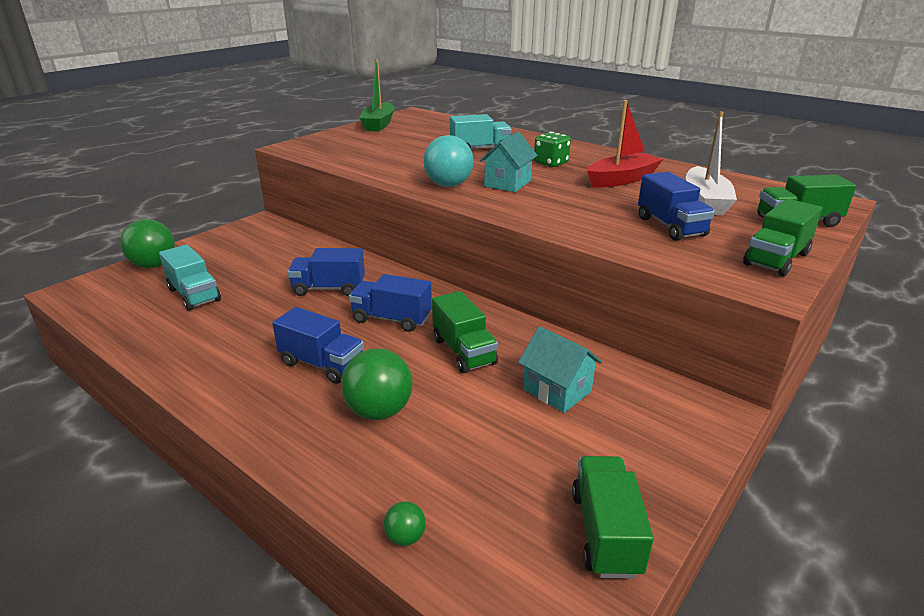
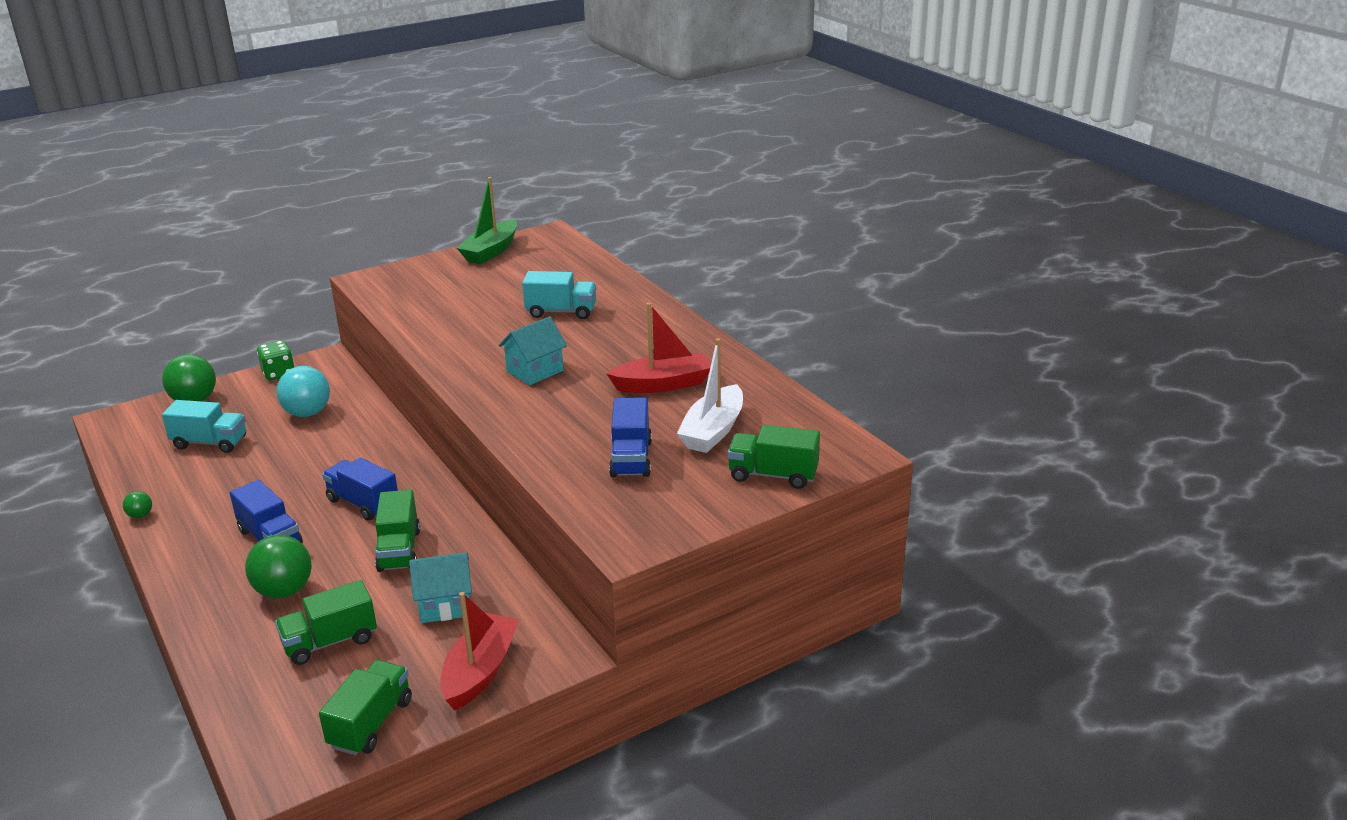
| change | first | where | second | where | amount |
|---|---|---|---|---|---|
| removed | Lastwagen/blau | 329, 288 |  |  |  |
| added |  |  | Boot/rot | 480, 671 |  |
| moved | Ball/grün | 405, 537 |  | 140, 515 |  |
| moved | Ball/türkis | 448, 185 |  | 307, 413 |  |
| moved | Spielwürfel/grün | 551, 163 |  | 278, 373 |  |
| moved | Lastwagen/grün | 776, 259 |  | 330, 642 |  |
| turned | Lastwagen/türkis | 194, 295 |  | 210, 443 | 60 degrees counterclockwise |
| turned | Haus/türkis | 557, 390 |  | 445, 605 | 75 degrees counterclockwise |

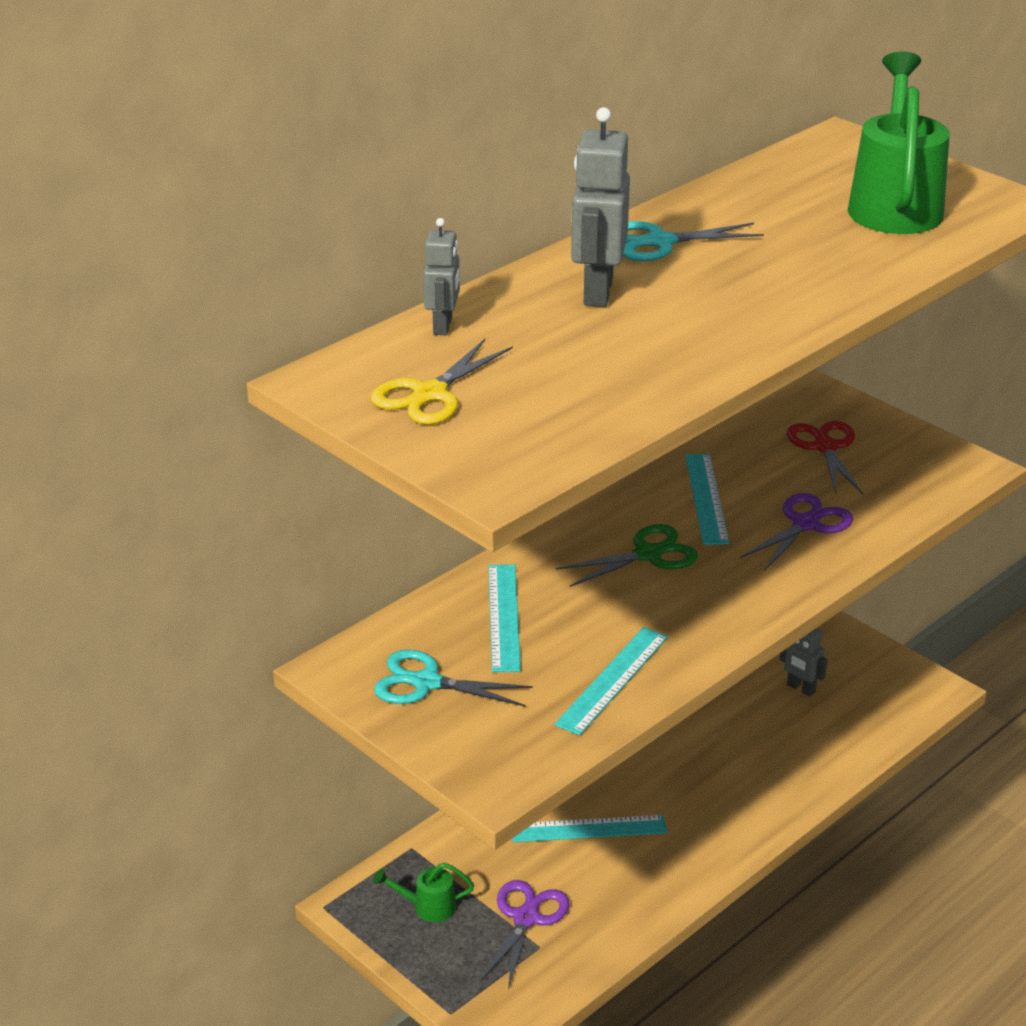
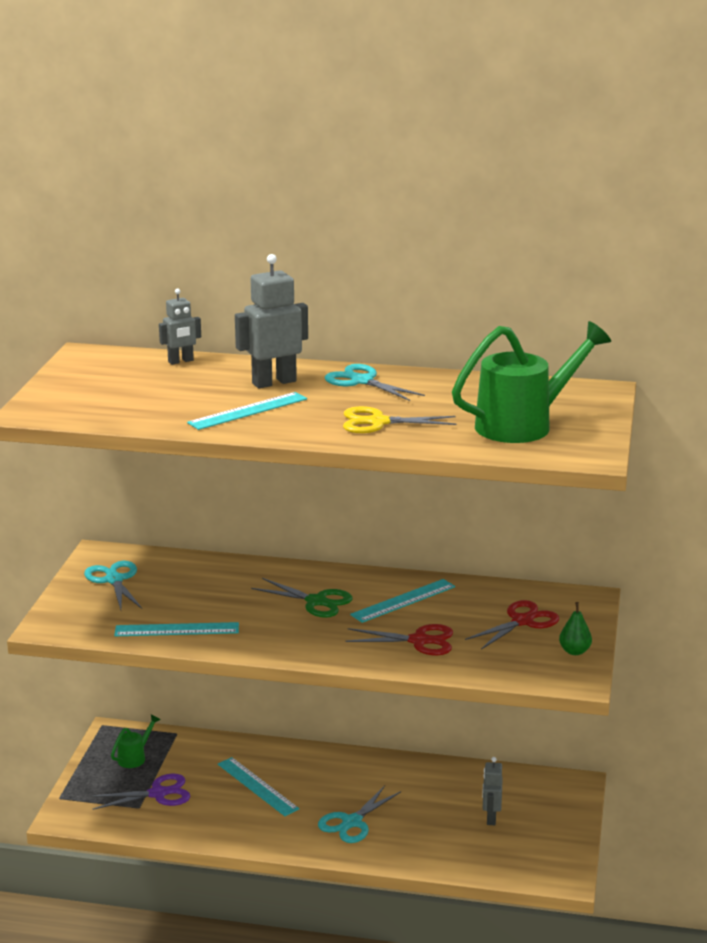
| change | first | where | second | where | amount |
|---|---|---|---|---|---|
| added |  |  | Schere/türkis | 352, 822 |  |
| added |  |  | Birne/grün | 574, 651 |  |
| moved | Schere/gelb | 430, 394 |  | 378, 422 |  |
| moved | Lineal/türkis | 504, 617 |  | 248, 411 |  |
| recoloured | Schere/lila | 806, 524 | Schere/rot | 419, 641 |  |
| turned | Gießkanne/grün | 428, 907 |  | 134, 757 | 75 degrees clockwise |

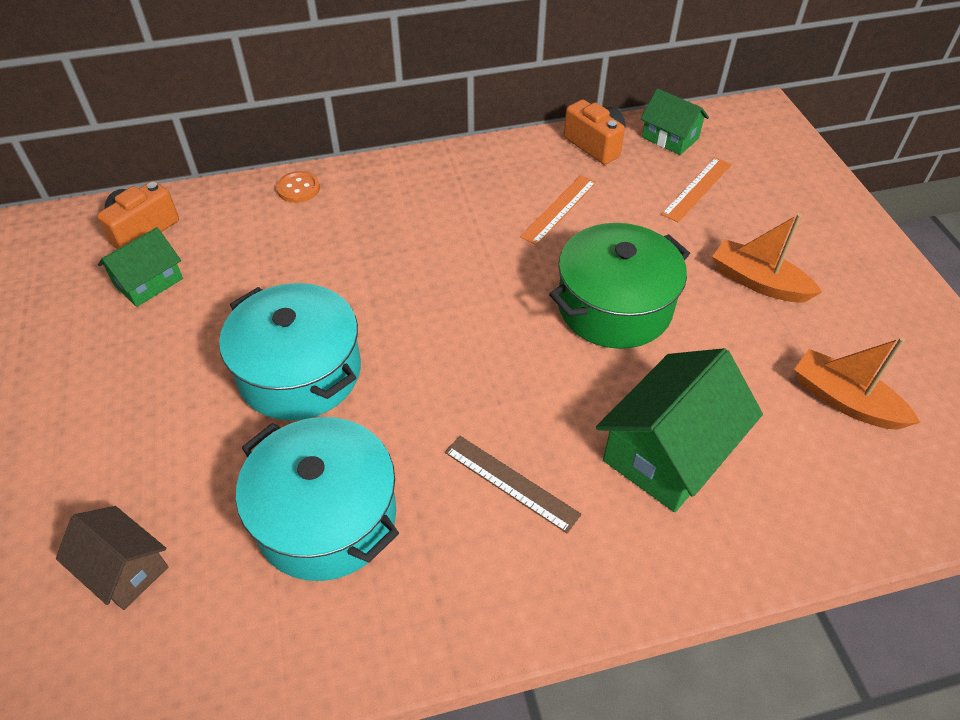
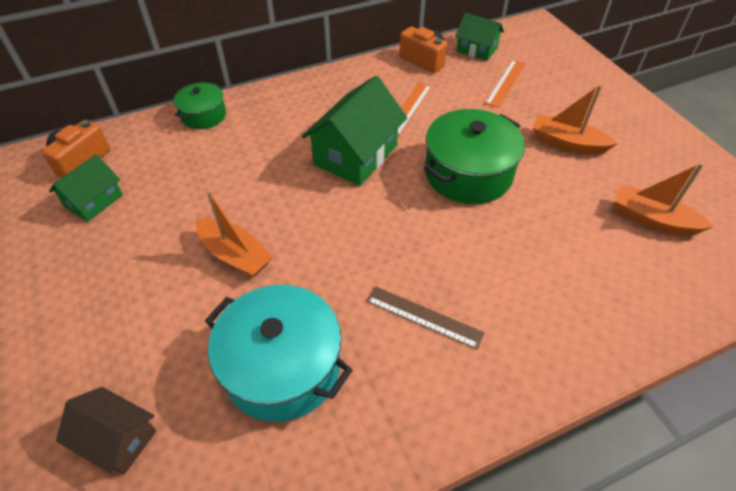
| change | first | where | second | where | amount |
|---|---|---|---|---|---|
| moved | Haus/grün | 669, 451 |  | 356, 155 |  |
| replaced | Kochtopf/türkis | 300, 372 | Boot/orange | 235, 255 |  |
| replaced | Knopf/orange | 298, 188 | Kochtopf/grün | 203, 115 |  |

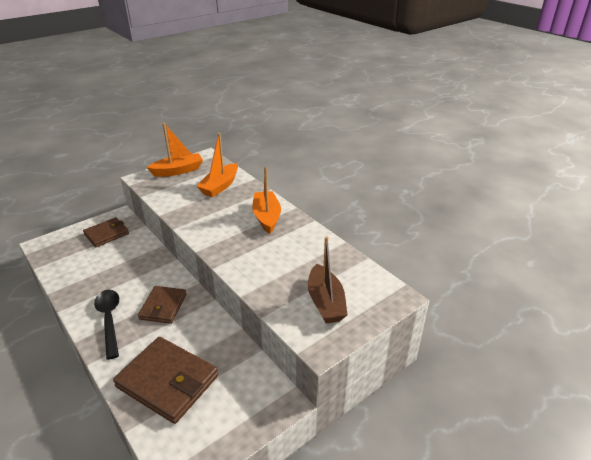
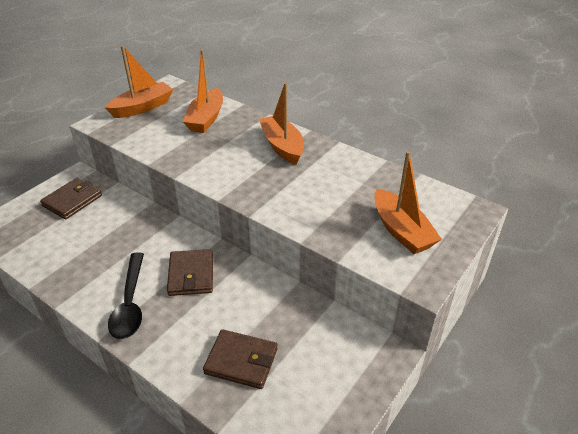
| change | first | where | second | where | amount |
|---|---|---|---|---|---|
| recoloured | Boot/braun | 325, 302 | Boot/orange | 401, 231 |  |
| turned | Löffel/schwarz | 109, 320 |  | 130, 304 | 150 degrees counterclockwise |
| resized | Geldbörse/braun | 167, 381 |  | 241, 361 | x0.62 |

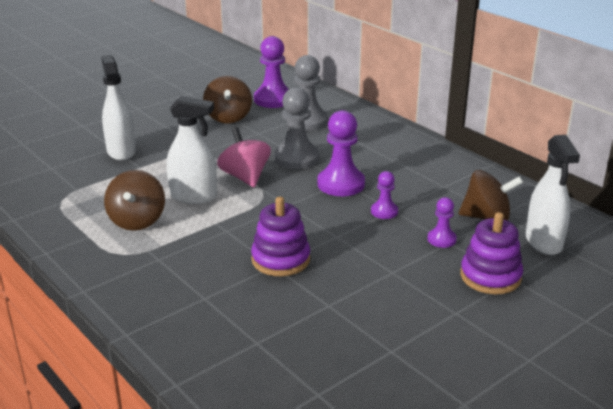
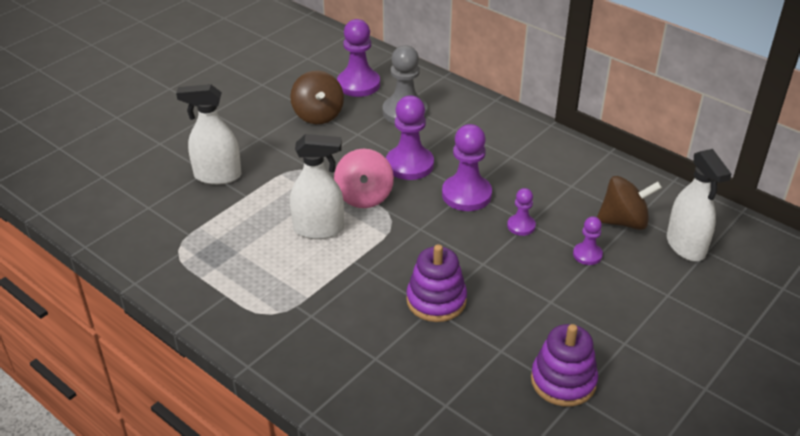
| change | first | where | second | where | amount |
|---|---|---|---|---|---|
| removed | Kreisel/braun | 137, 221 |  |  |  |
| moved | Stapelspielzeug/lila | 490, 276 |  | 563, 381 |  |
| recoloured | Bauer/grau | 296, 158 | Bauer/lila | 409, 165 |  |
| turned | Sprühflasche/weiß | 121, 151 |  | 217, 176 | 60 degrees counterclockwise |
| turned | Kreisel/rosa | 245, 177 |  | 364, 196 | 150 degrees counterclockwise |

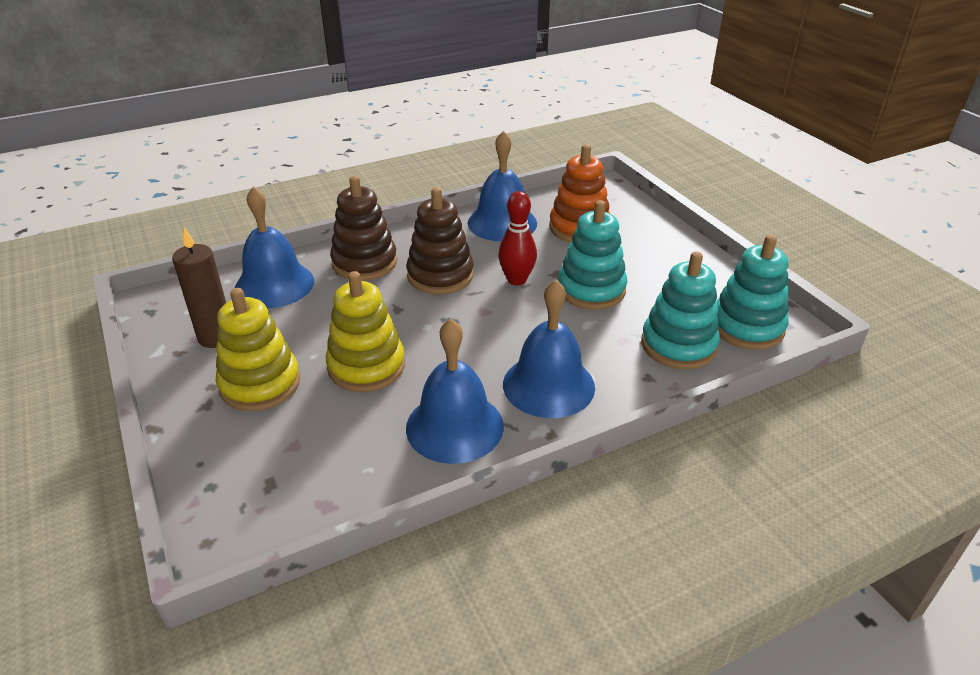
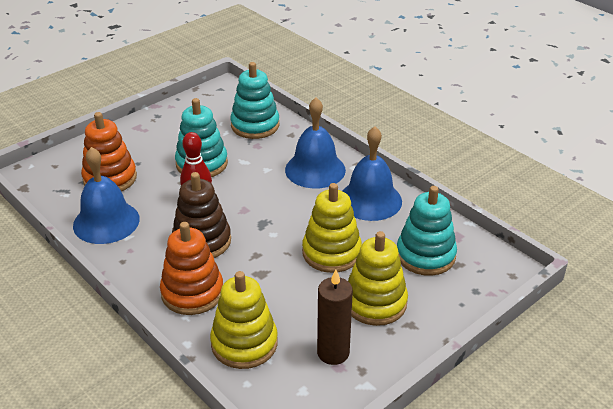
| change | first | where | second | where | amount |
|---|---|---|---|---|---|
| moved | Stapelspielzeug/türkis | 746, 327 |  | 425, 255 |  |
| replaced | Glocke/blau | 274, 285 | Stapelspielzeug/gelb | 244, 343 |  |
| recoloured | Stapelspielzeug/braun | 364, 263 | Stapelspielzeug/orange | 192, 293 |  |

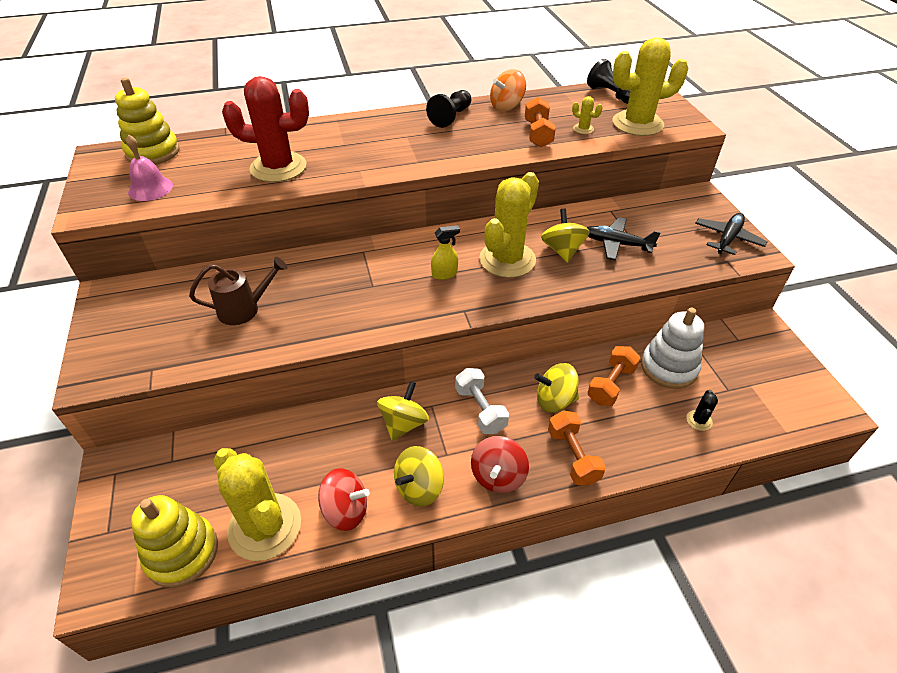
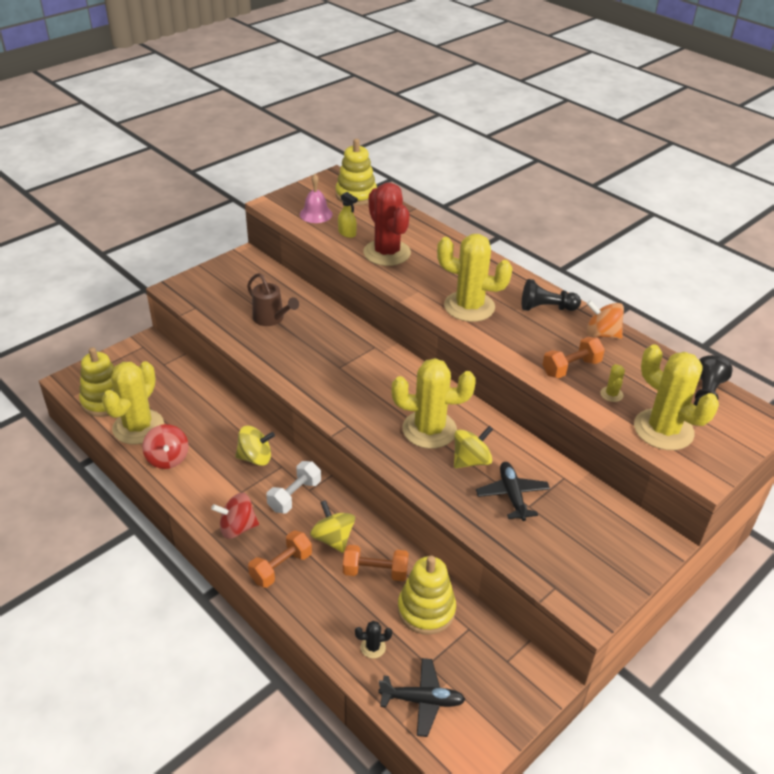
| change | first | where | second | where | amount |
|---|---|---|---|---|---|
| removed | Kreisel/gelb | 419, 487 |  |  |  |
| added |  |  | Kaktus/gelb | 469, 307 |  |
| moved | Sprühflasche/gelb | 445, 274 |  | 347, 233 |  |
| moved | Flugzeug/schwarz | 727, 239 |  | 422, 700 |  |
| recoloured | Stapelspielzeug/weiß | 669, 367 | Stapelspielzeug/gelb | 426, 610 |  |

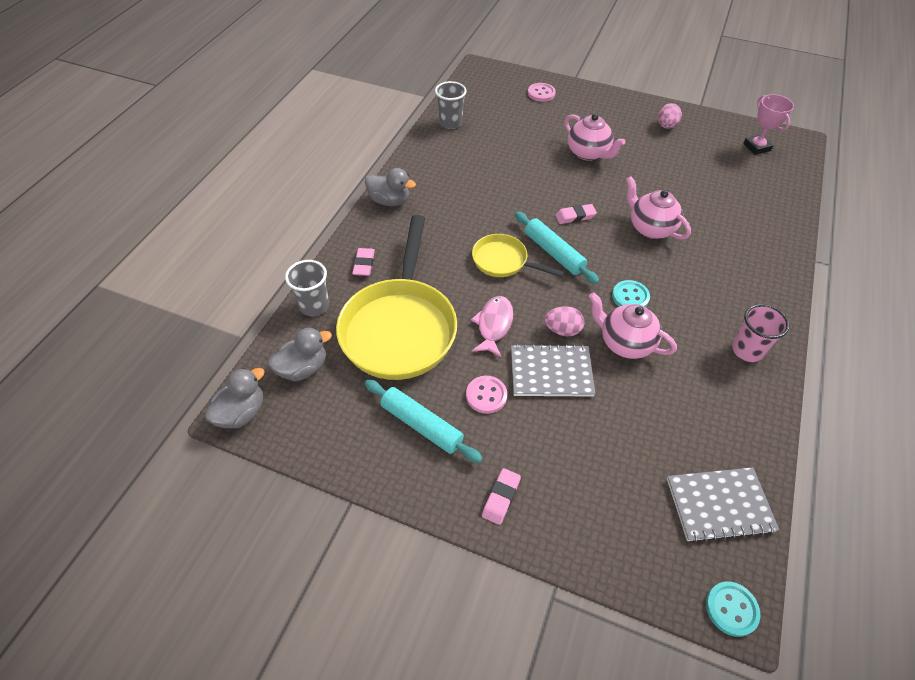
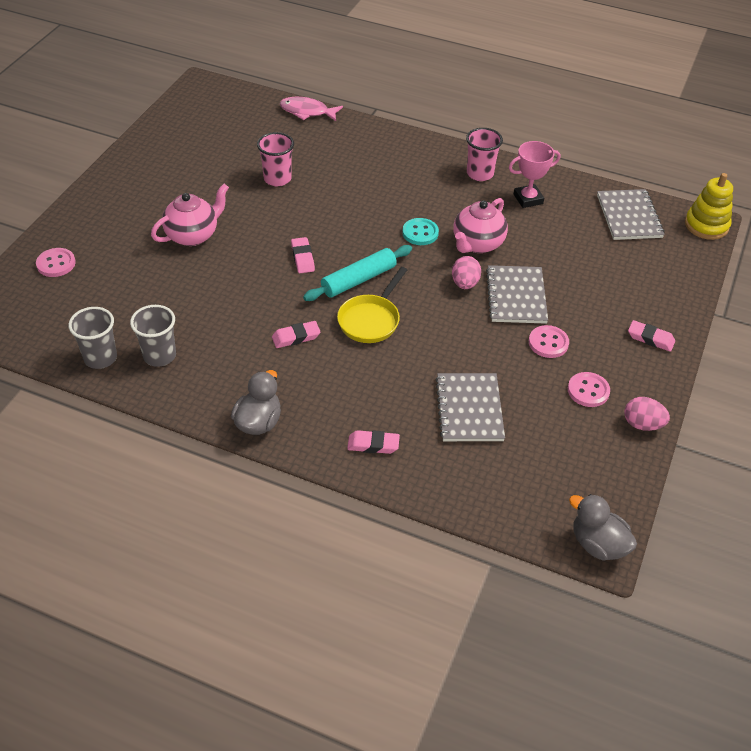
| change | first | where | second | where | amount |
|---|---|---|---|---|---|
| removed | Ente/grau | 303, 368 |  |  |  |
| removed | Teekanne/rosa | 650, 228 |  |  |  |
| added |  |  | Becher/rosa | 277, 179 |  |
| added |  |  | Radiergummi/rosa | 296, 337 |  |
| moved | Becher/grau | 314, 306 |  | 159, 356 |  |
| moved | Fisch/rosa | 493, 325 |  | 307, 112 |  |
| moved | Ei/rosa | 666, 126 |  | 642, 424 |  |
| moved | Pokal/rosa | 757, 147 |  | 528, 199 |  |
| replaced | Pfanne/gelb | 400, 327 | Notizbuch/grau | 469, 409 |  |
| replaced | Nudelholz/türkis | 422, 425 | Knopf/rosa | 588, 391 |  |
| replaced | Knopf/türkis | 731, 609 | Stapelspielzeug/gelb | 706, 225 |  |

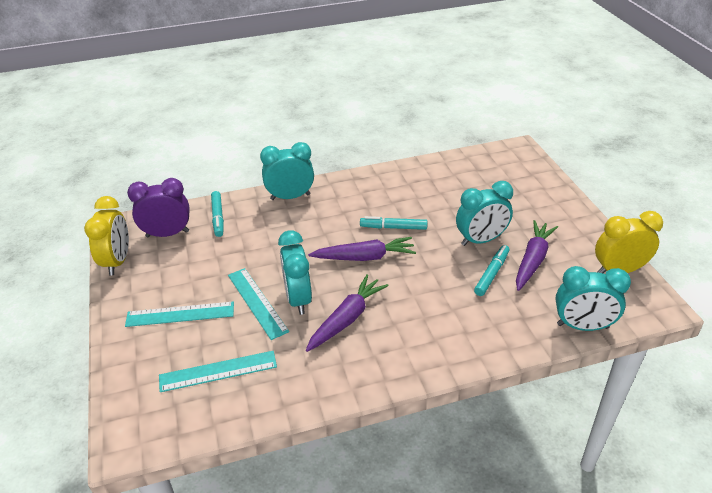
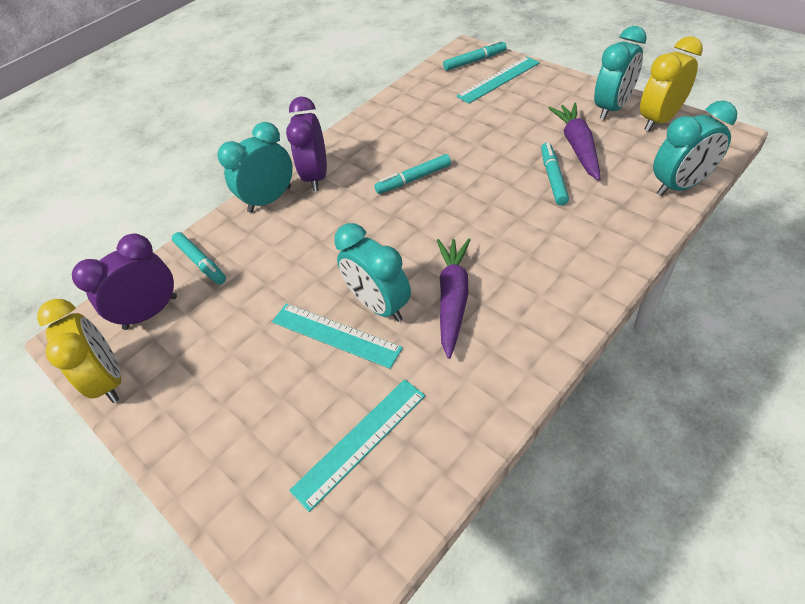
| change | first | where | second | where | amount |
|---|---|---|---|---|---|
| removed | Karotte/lila | 364, 257 |  |  |  |
| added |  |  | Wecker/lila | 316, 176 |  |
| added |  |  | Filzstift/türkis | 475, 61 |  |
| moved | Lineal/türkis | 180, 314 |  | 498, 79 |  |
| moved | Wecker/türkis | 481, 240 |  | 612, 108 |  |

